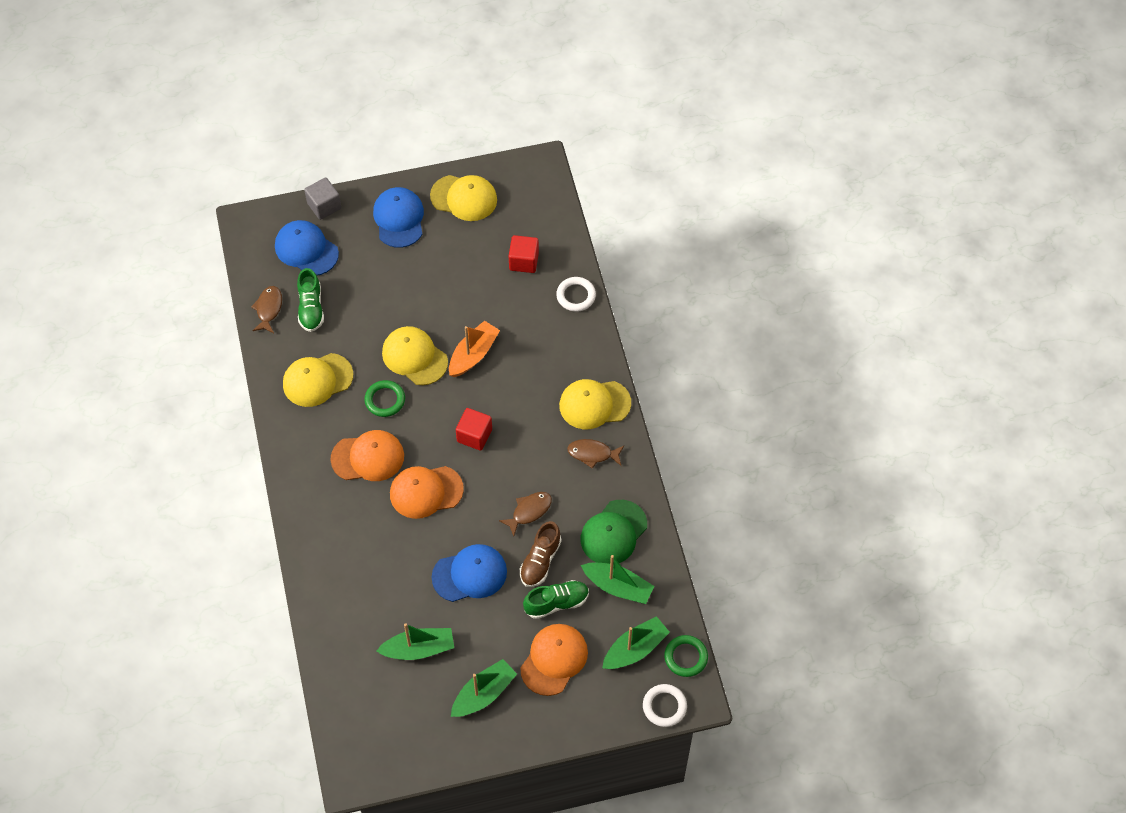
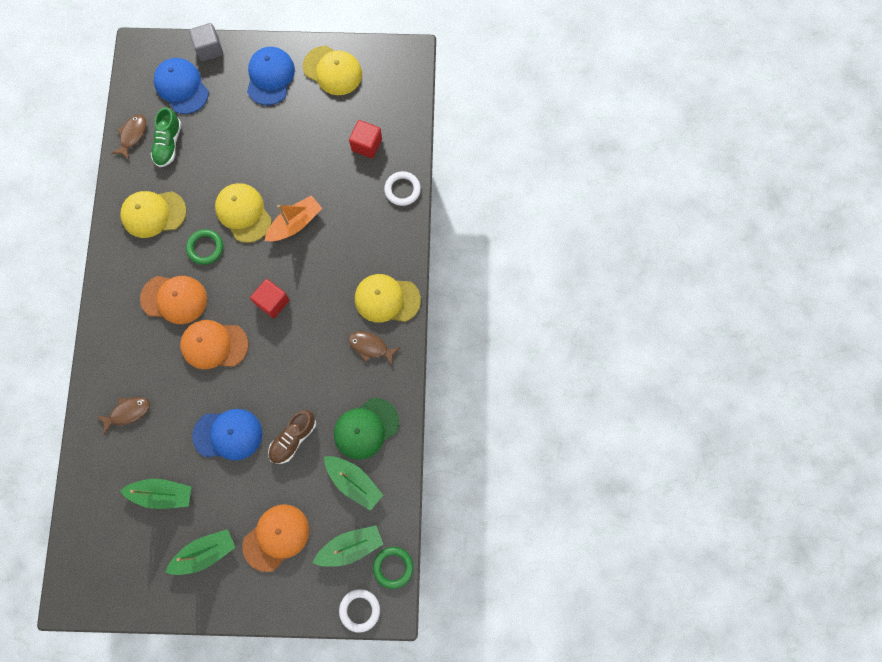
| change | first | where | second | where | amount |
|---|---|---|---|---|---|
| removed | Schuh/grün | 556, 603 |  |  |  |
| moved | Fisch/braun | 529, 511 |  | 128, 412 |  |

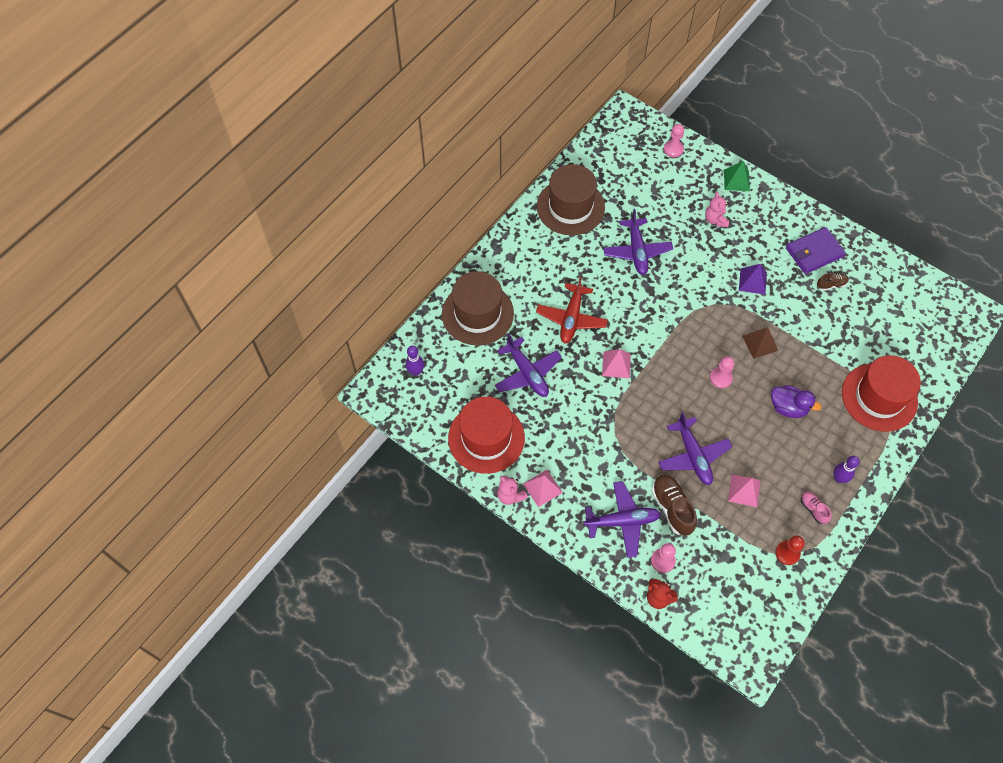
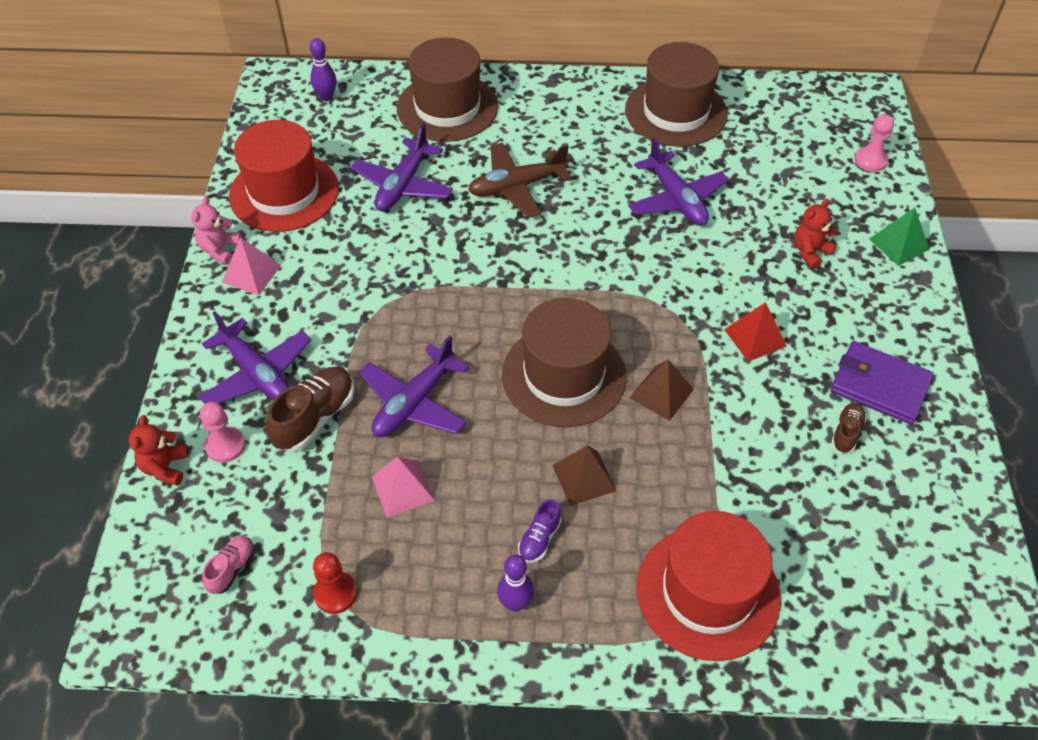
| change | first | where | second | where | amount |
|---|---|---|---|---|---|
| removed | Pyramide/rosa | 616, 365 |  |  |  |
| added |  |  | Schuh/lila | 539, 539 |  |
| moved | Schuh/rosa | 813, 509 |  | 231, 569 |  |
| replaced | Bauer/rosa | 720, 378 | Hut/braun | 564, 375 |  |
| replaced | Ente/lila | 788, 407 | Pyramide/braun | 584, 478 |  |
| recoloured | Flugzeug/rot | 571, 318 | Flugzeug/braun | 516, 187 |  |
| recoloured | Teddybär/rosa | 715, 220 | Teddybär/rot | 810, 252 |  |
| recoloured | Pyramide/lila | 752, 281 | Pyramide/rot | 755, 337 |  |
| turned | Flugzeug/lila | 637, 251 |  | 676, 199 | 75 degrees counterclockwise |
| turned | Schuh/braun | 831, 284 |  | 846, 433 | 105 degrees counterclockwise |

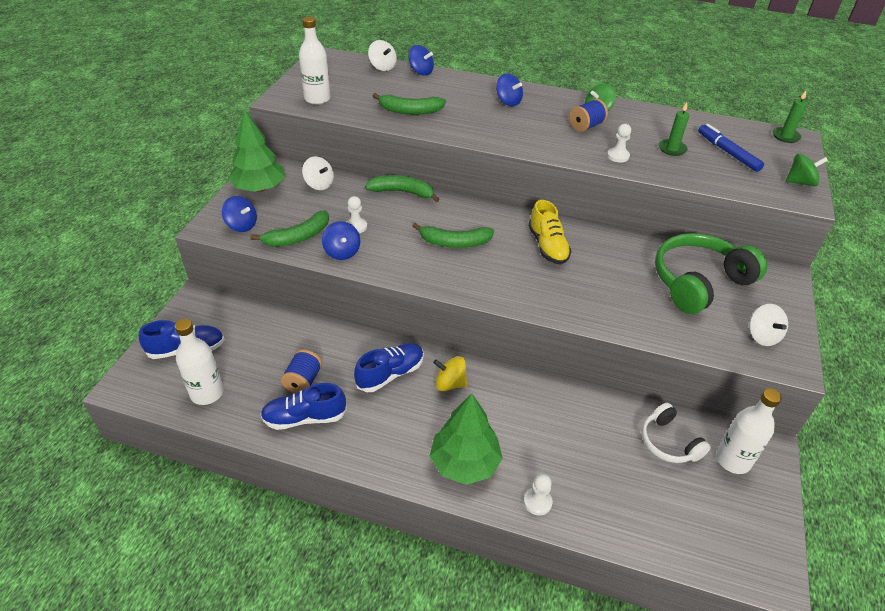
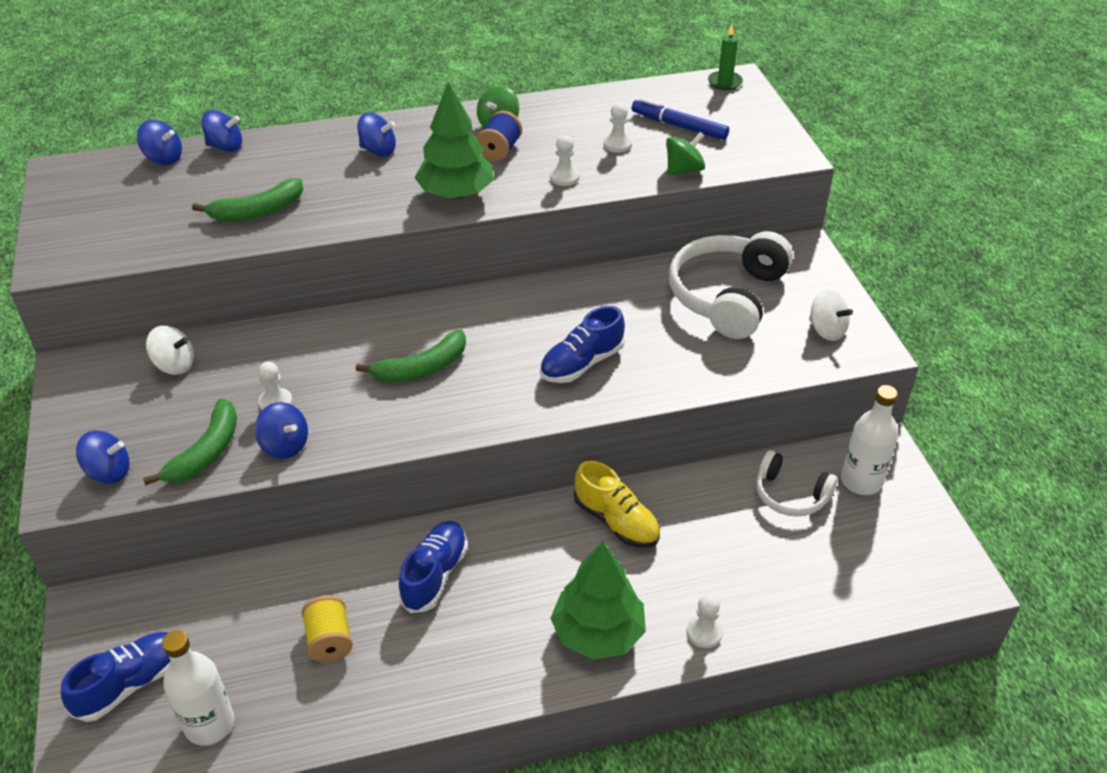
| change | first | where | second | where | amount |
|---|---|---|---|---|---|
| removed | Flasche/weiß | 317, 99 |  |  |  |
| removed | Banane/grün | 402, 192 |  |  |  |
| removed | Kreisel/gelb | 450, 383 |  |  |  |
| moved | Baum/grün | 260, 188 |  | 456, 193 |  |
| moved | Schuh/blau | 304, 418 |  | 582, 363 |  |
| moved | Schuh/gelb | 547, 246 |  | 616, 521 |  |
| moved | Kreisel/grün | 800, 182 |  | 684, 170 |  |
| replaced | Kerze/grün | 672, 149 | Bauer/weiß | 617, 144 |  |
| recoloured | Garnrolle/blau | 303, 381 | Garnrolle/gelb | 329, 640 |  |
| recoloured | Kreisel/weiß | 382, 67 | Kreisel/blau | 164, 158 |  |
| recoloured | Kopfhörer/grün | 698, 282 | Kopfhörer/weiß | 727, 296 |  |

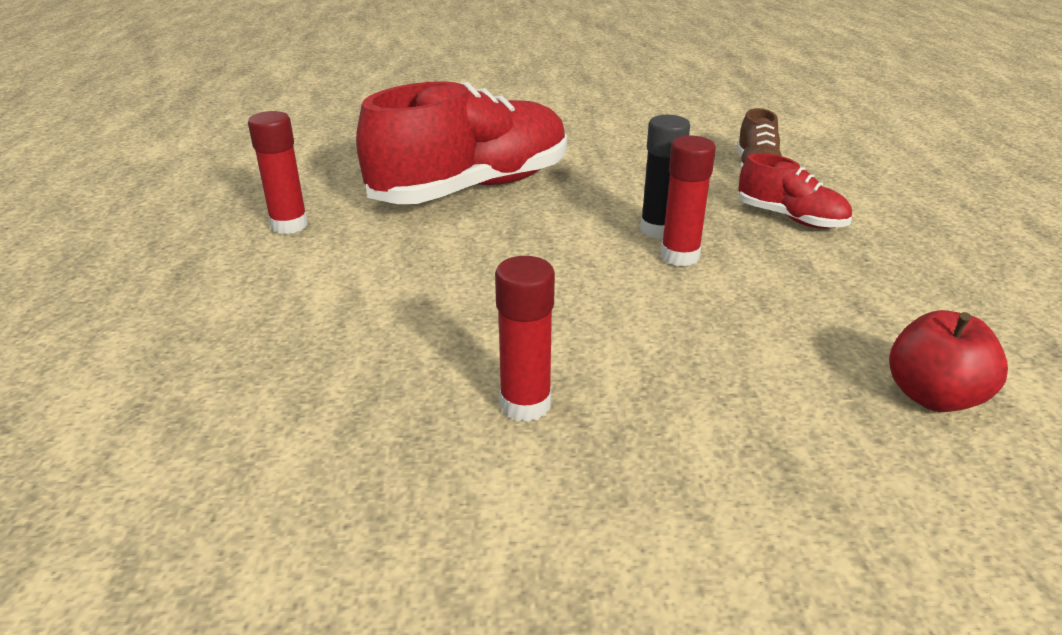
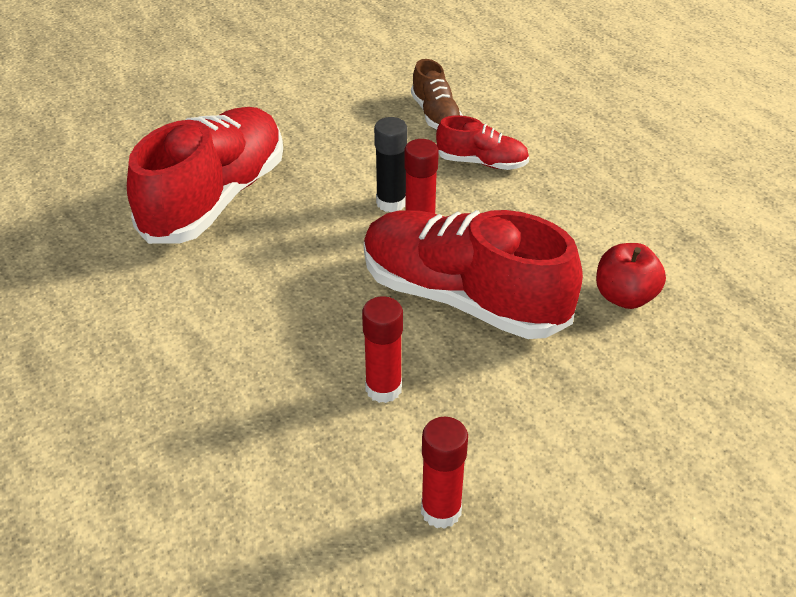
| change | first | where | second | where | amount |
|---|---|---|---|---|---|
| added |  |  | Schuh/rot | 463, 298 |  |
| moved | Klebestift/rot | 289, 225 |  | 441, 511 |  |

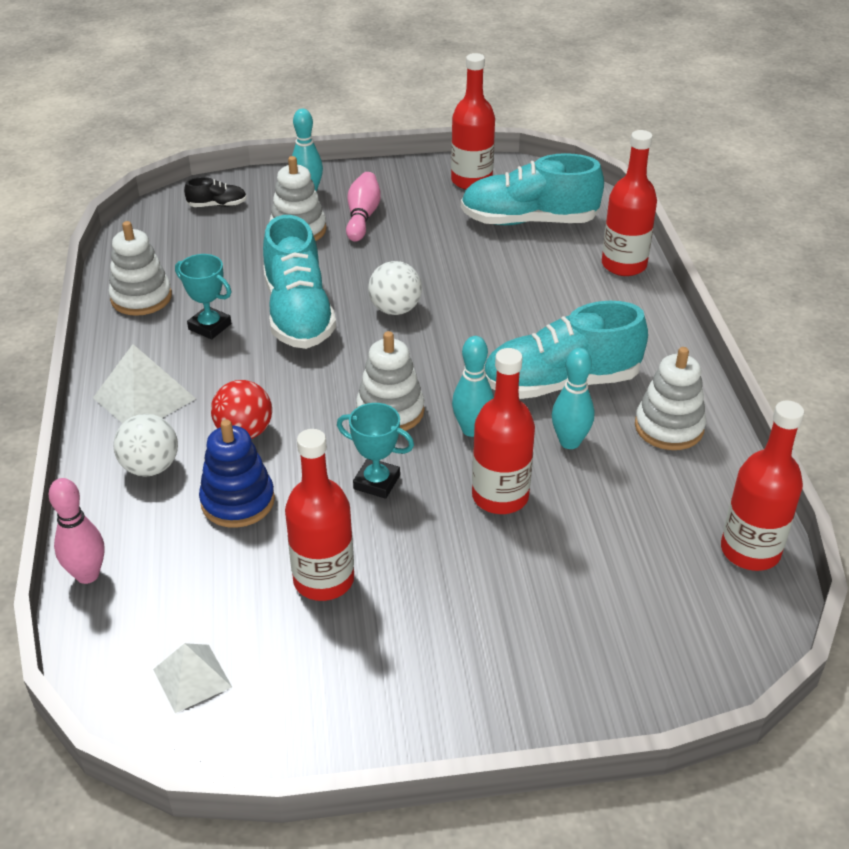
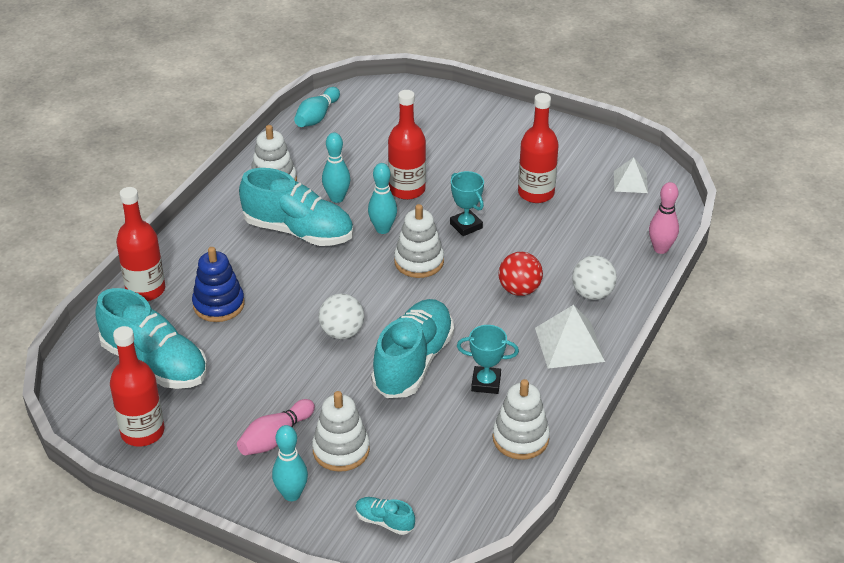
| change | first | where | second | where | amount |
|---|---|---|---|---|---|
| moved | Stapelspielzeug/blau | 238, 501 |  | 219, 304 |  |
| replaced | Flasche/rot | 750, 551 | Bowlingkegel/türkis | 317, 117 |  |
| recoloured | Schuh/schwarz | 217, 205 | Schuh/türkis | 384, 521 |  |
| turned | Pokal/türkis | 210, 326 |  | 486, 383 | 60 degrees counterclockwise |

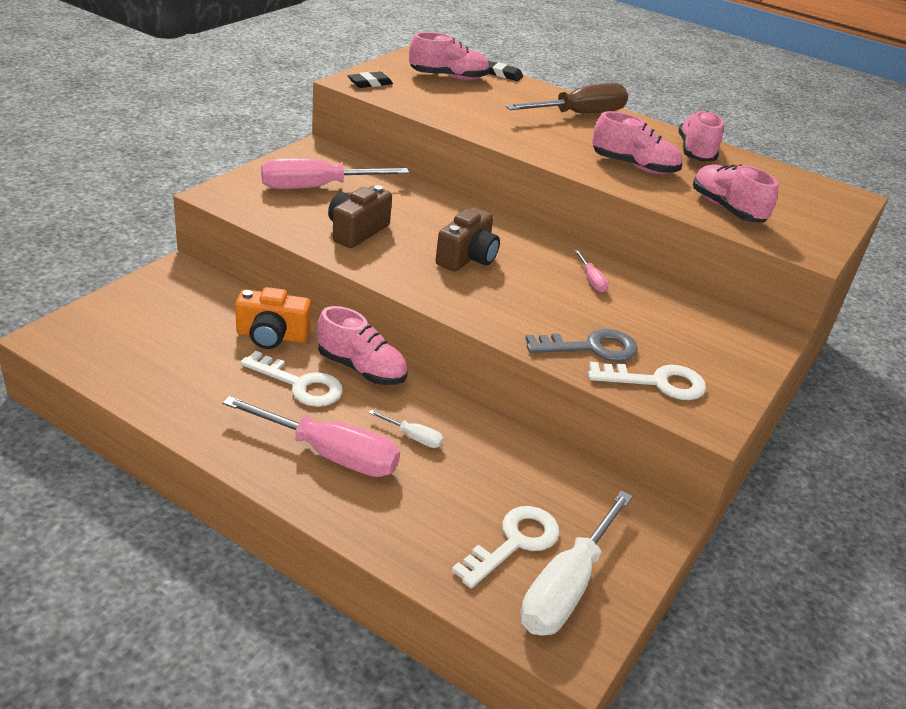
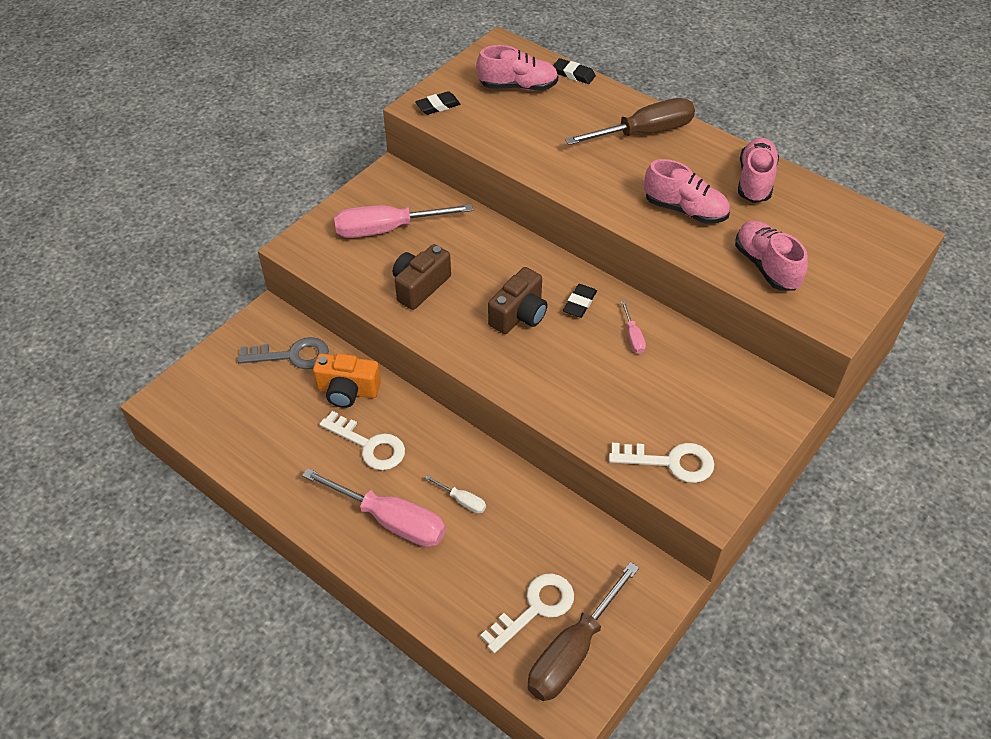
| change | first | where | second | where | amount |
|---|---|---|---|---|---|
| removed | Schuh/rosa | 362, 369 |  |  |  |
| added |  |  | Radiergummi/schwarz | 579, 303 |  |
| moved | Schlüssel/grau | 591, 347 |  | 292, 355 |  |
| recoloured | Schraubenzieher/weiß | 567, 586 | Schraubenzieher/braun | 573, 651 |  |

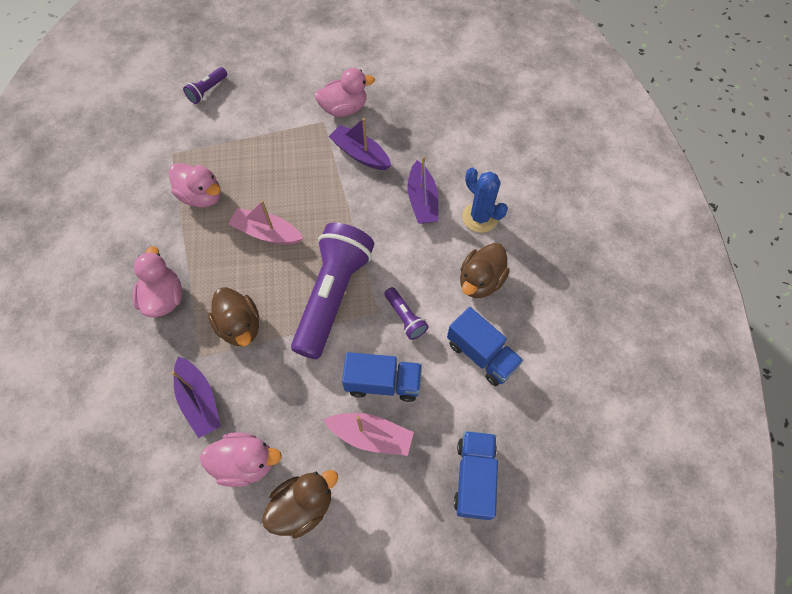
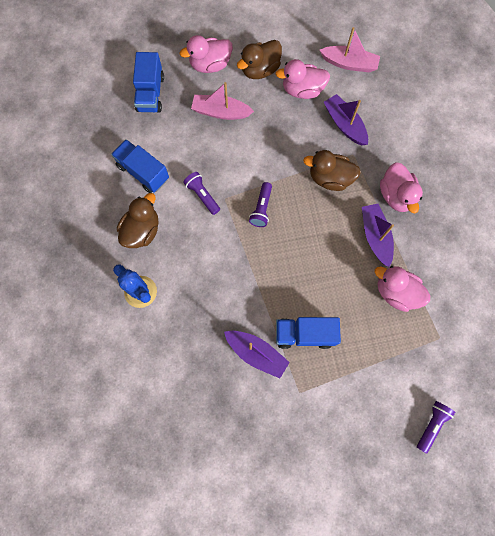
| change | first | where | second | where | amount |
|---|---|---|---|---|---|
| moved | Boot/rosa | 267, 233 |  | 349, 64 |  |
| moved | Ente/rosa | 344, 109 |  | 210, 65 |  |
| moved | Lastwagen/blau | 383, 382 |  | 304, 334 |  |
| moved | Boot/lila | 422, 200 |  | 375, 236 |  |
| turned | Ente/braun | 240, 326 |  | 330, 178 | 45 degrees counterclockwise |
| resized | Taschenlampe/lila | 333, 295 |  | 261, 209 | x0.43 |

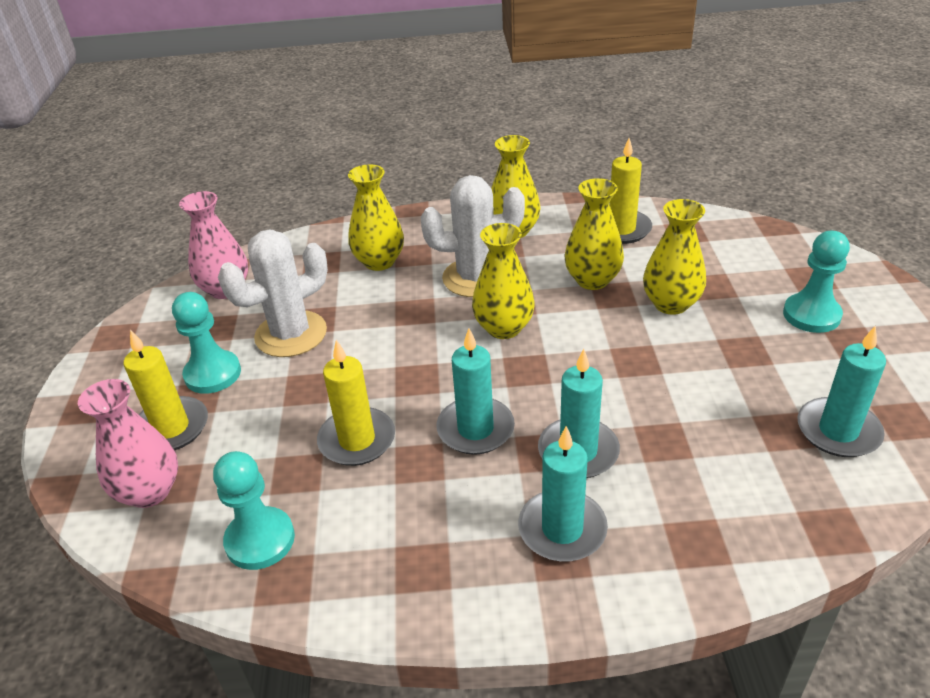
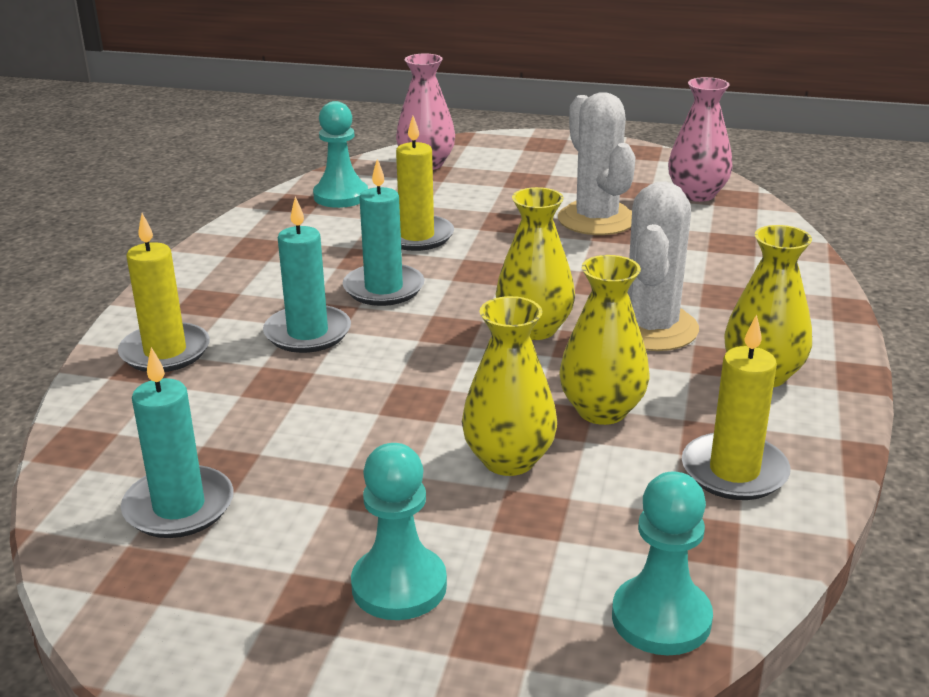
| change | first | where | second | where | amount |
|---|---|---|---|---|---|
| removed | Vase/gelb | 379, 262 |  |  |  |
| removed | Kerze/türkis | 562, 529 |  |  |  |
| moved | Kerze/gelb | 171, 428 |  | 165, 352 |  |
| moved | Bauer/türkis | 213, 374 |  | 661, 618 |  |

